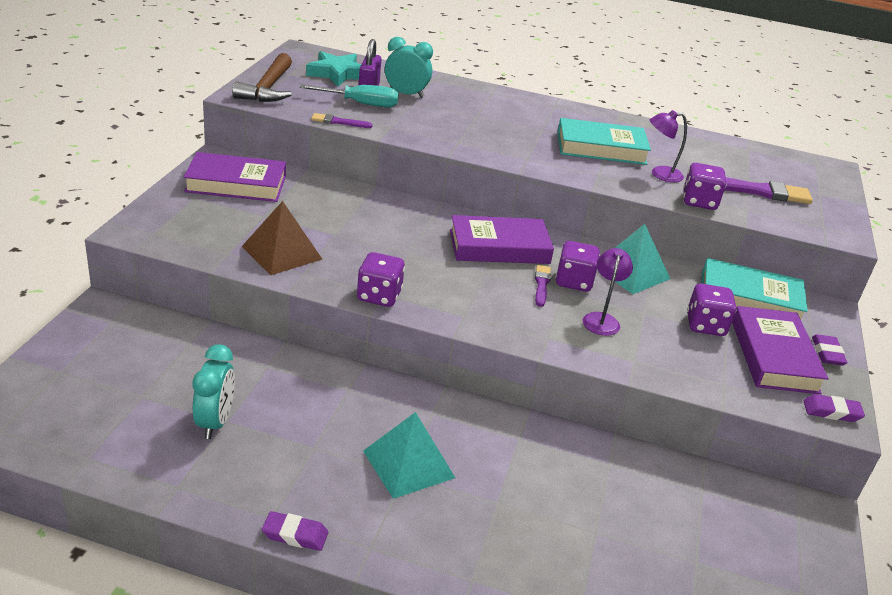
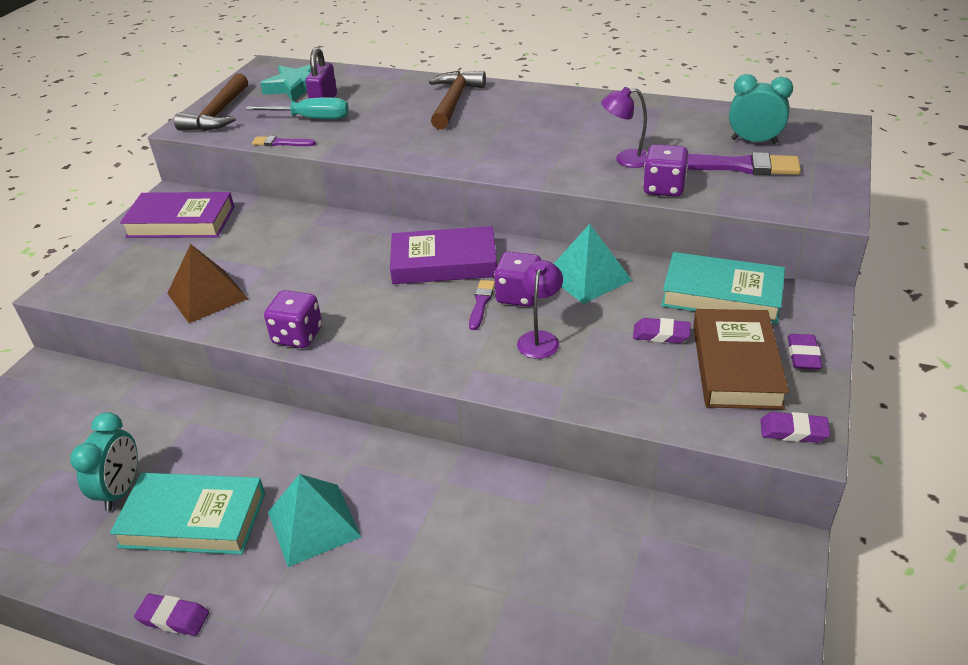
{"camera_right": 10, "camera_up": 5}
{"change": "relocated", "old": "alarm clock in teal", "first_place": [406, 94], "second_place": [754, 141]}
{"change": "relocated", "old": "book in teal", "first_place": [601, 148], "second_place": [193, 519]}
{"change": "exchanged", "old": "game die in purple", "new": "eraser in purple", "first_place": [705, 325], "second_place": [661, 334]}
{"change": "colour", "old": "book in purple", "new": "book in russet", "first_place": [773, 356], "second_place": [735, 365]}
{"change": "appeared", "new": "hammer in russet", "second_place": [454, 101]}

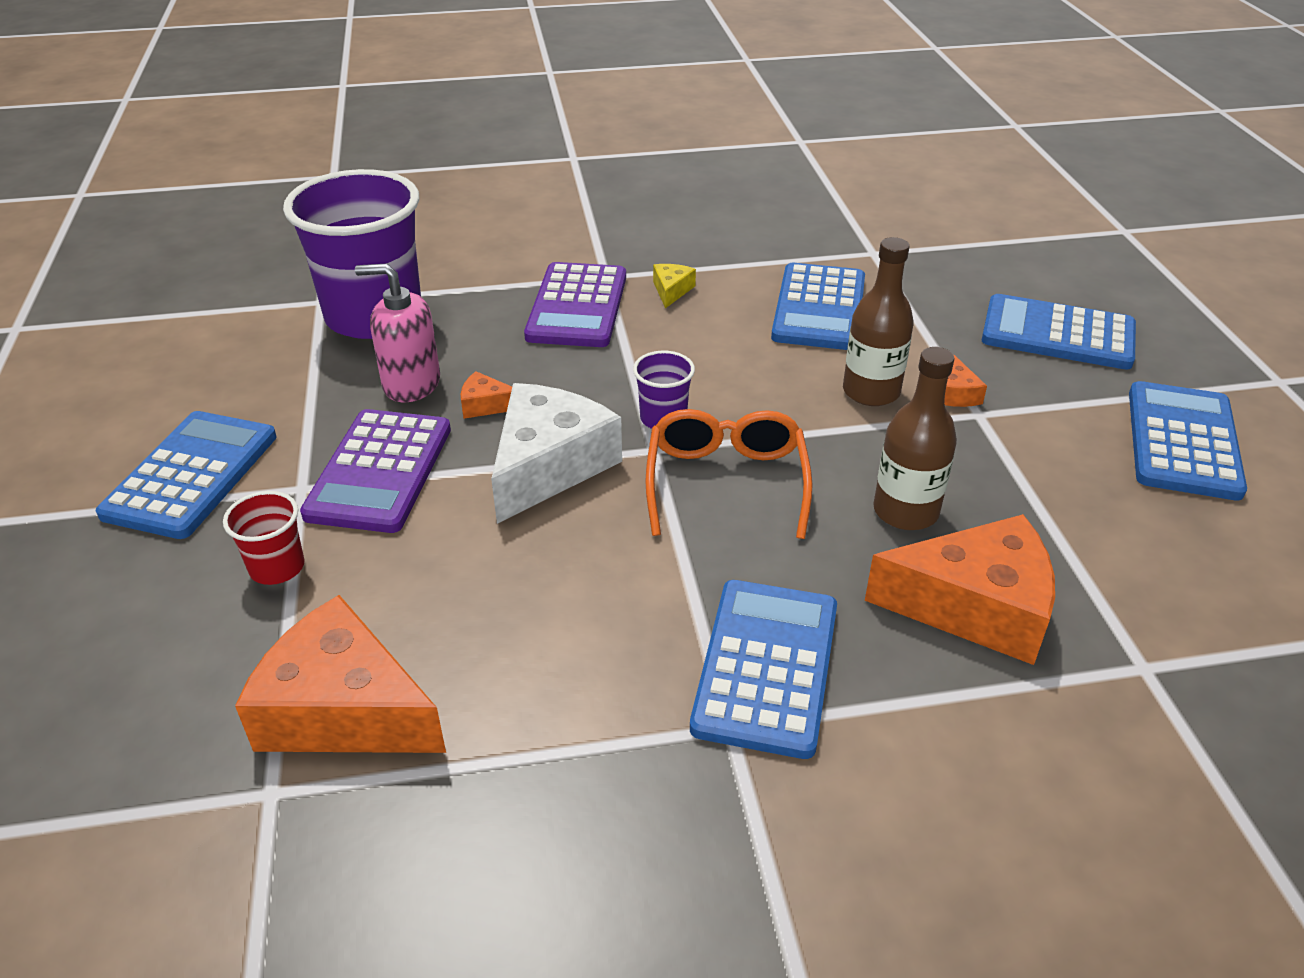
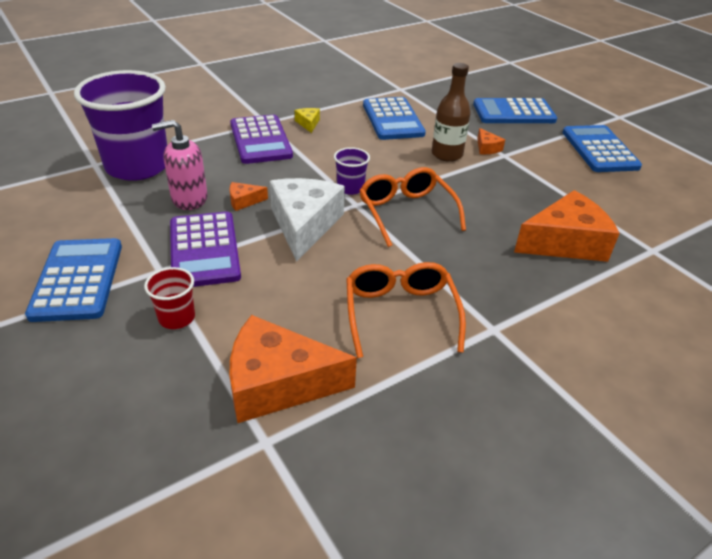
{"camera_right": -25, "camera_up": 0}
{"change": "missing", "old": "adding machine in blue", "first_place": [766, 667]}
{"change": "missing", "old": "bottle in russet", "first_place": [905, 511]}
{"change": "appeared", "new": "glasses in bright orange", "second_place": [400, 313]}

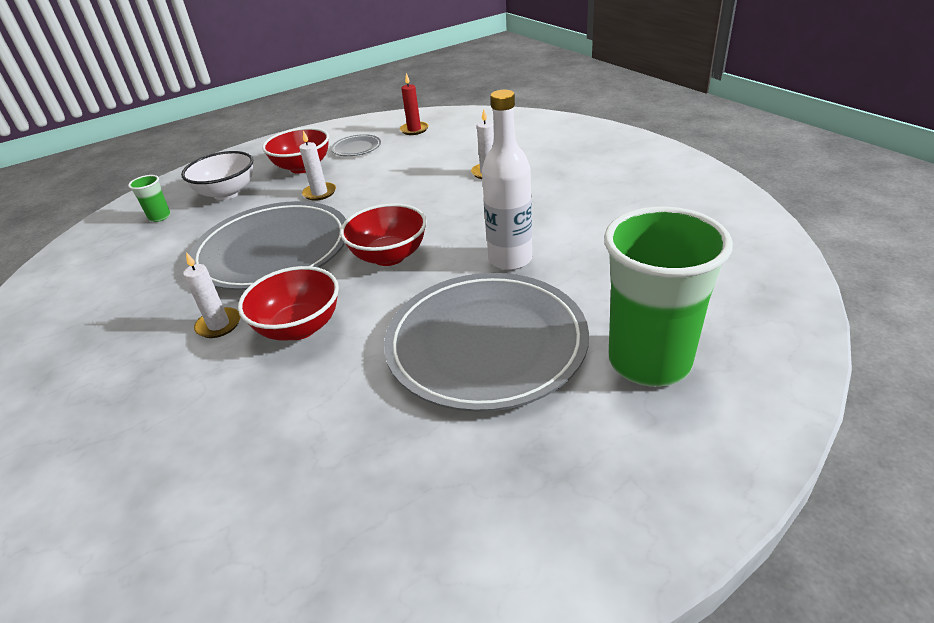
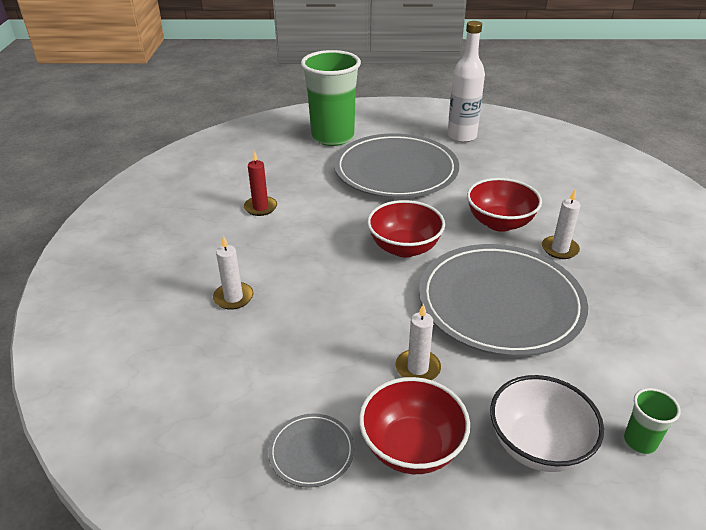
{"camera_right": -150, "camera_up": 0}
{"change": "relocated", "old": "wax candle in red", "first_place": [414, 130], "second_place": [260, 207]}
{"change": "relocated", "old": "bottle in pure white", "first_place": [510, 259], "second_place": [462, 136]}

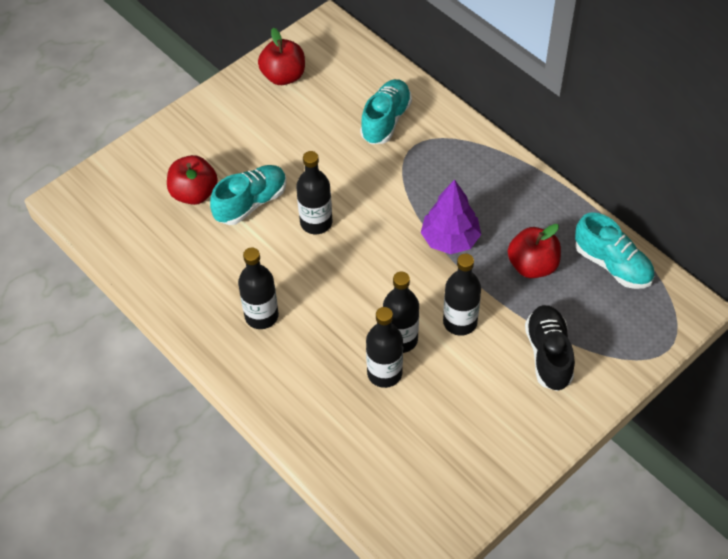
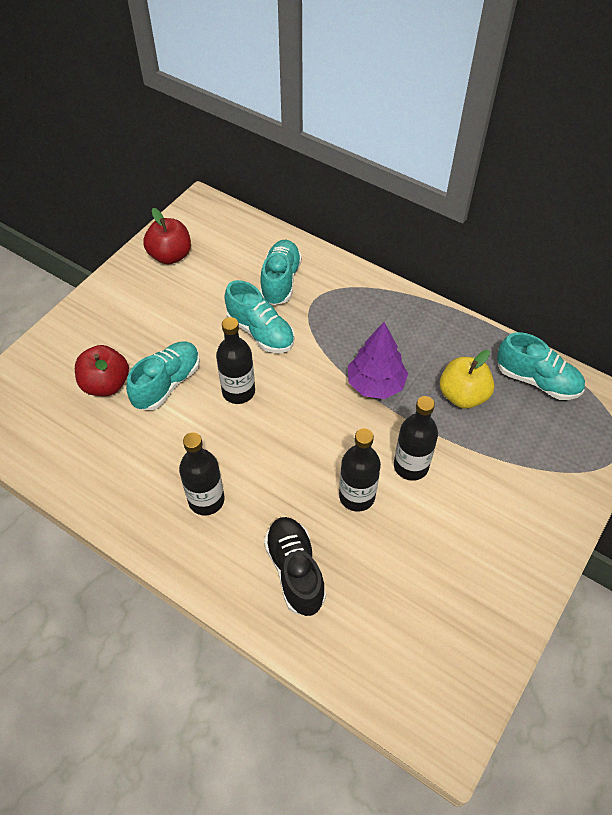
{"camera_right": -15, "camera_up": 0}
{"change": "missing", "old": "bottle in ebony", "first_place": [384, 373]}
{"change": "colour", "old": "apple fruit in red", "new": "apple fruit in yellow", "first_place": [532, 266], "second_place": [462, 395]}
{"change": "relocated", "old": "shoe in ebony", "first_place": [548, 354], "second_place": [295, 571]}
{"change": "appeared", "new": "shoe in teal", "second_place": [260, 332]}

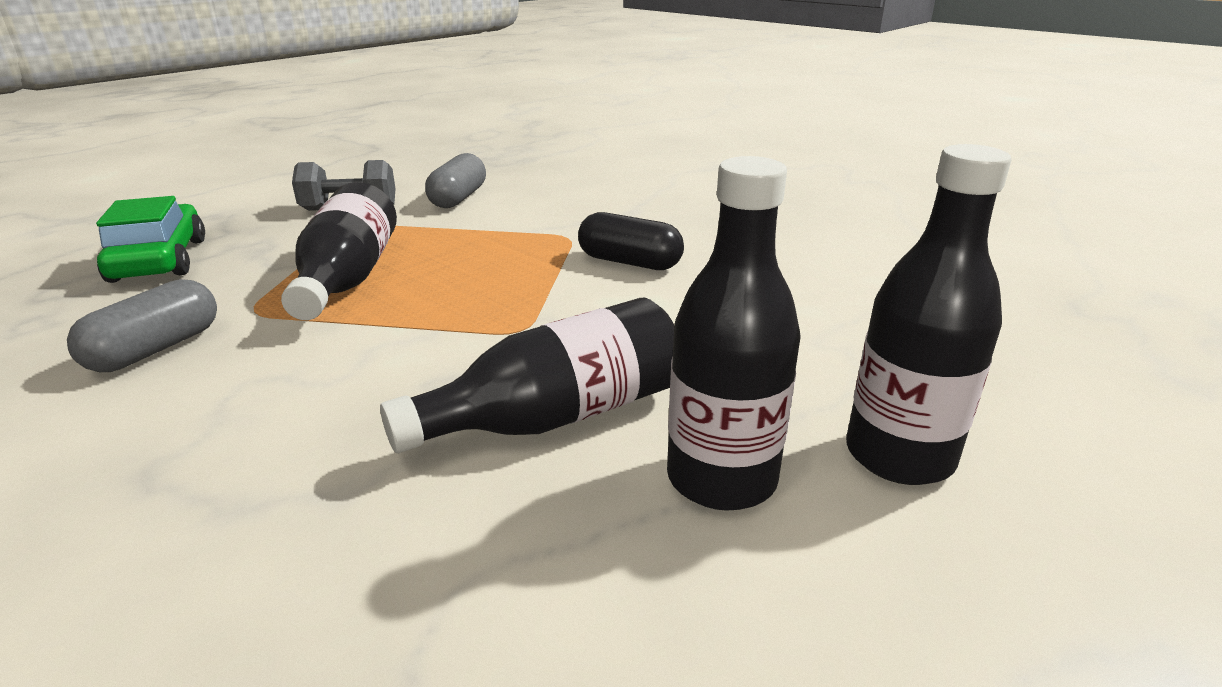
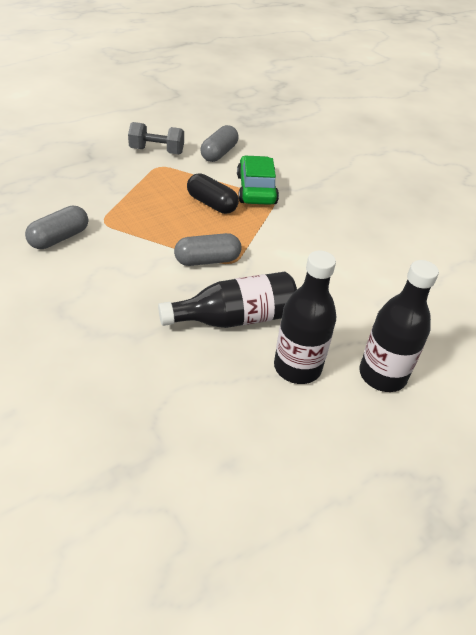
{"camera_right": 10, "camera_up": 15}
{"change": "relocated", "old": "automobile in leaf-green", "first_place": [159, 260], "second_place": [256, 189]}
{"change": "missing", "old": "bottle in ebony", "first_place": [348, 278]}
{"change": "relocated", "old": "pill shape in ebony", "first_place": [629, 262], "second_place": [211, 204]}
{"change": "appeared", "new": "pill shape in gray", "second_place": [207, 260]}

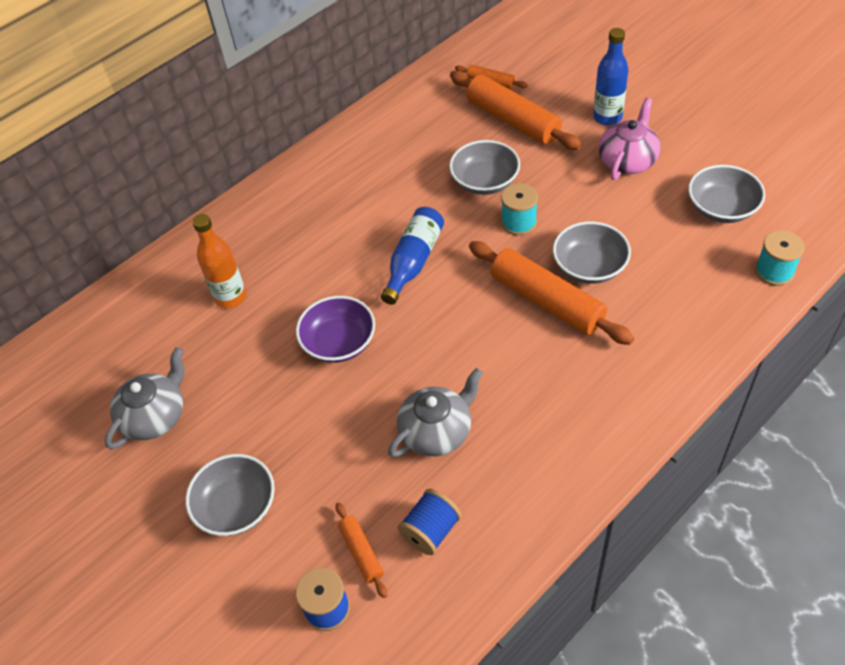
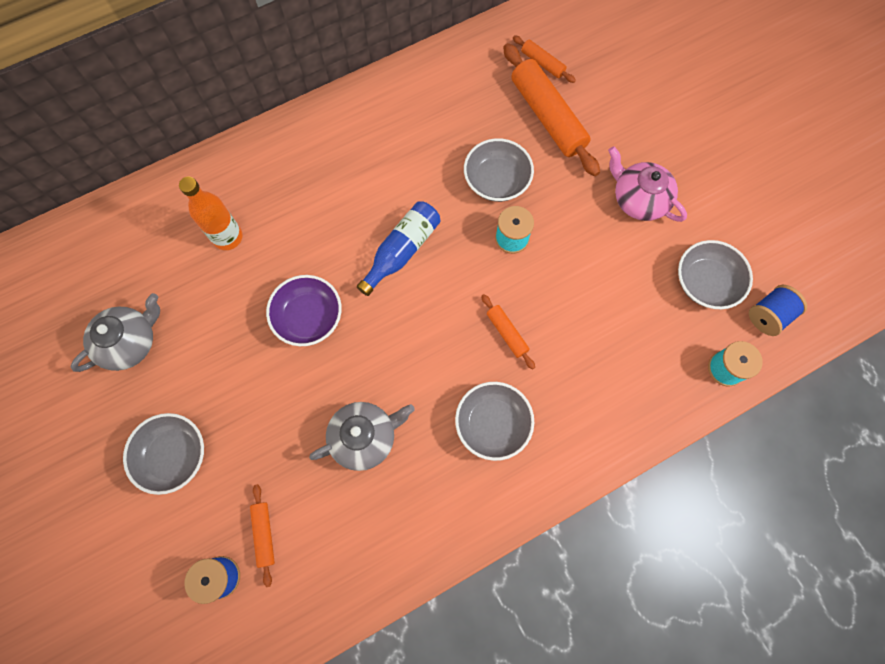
{"camera_right": 10, "camera_up": 20}
{"change": "relocated", "old": "reel of thread in blue", "first_place": [431, 531], "second_place": [768, 315]}
{"change": "size", "old": "rolling pin in bright orange", "first_place": [547, 301], "second_place": [507, 333], "factor": 0.48}
{"change": "relocated", "old": "serving bowl in gray", "first_place": [589, 266], "second_place": [492, 424]}
{"change": "missing", "old": "bottle in blue", "first_place": [607, 117]}
{"change": "spun", "old": "teapot in rose-pink", "first_place": [627, 160], "second_place": [638, 199], "degrees": -90}

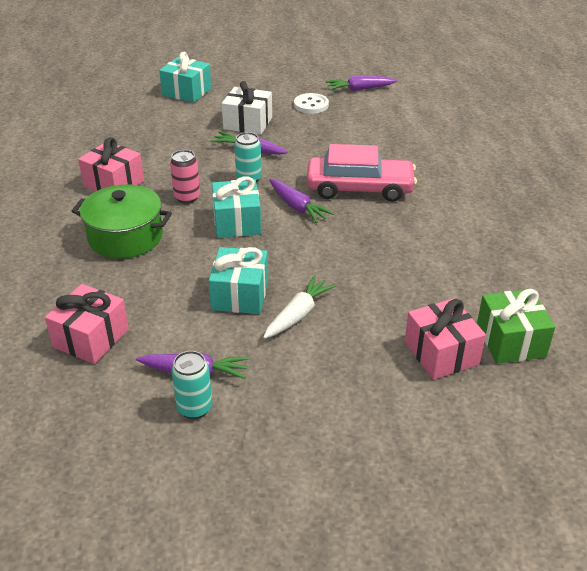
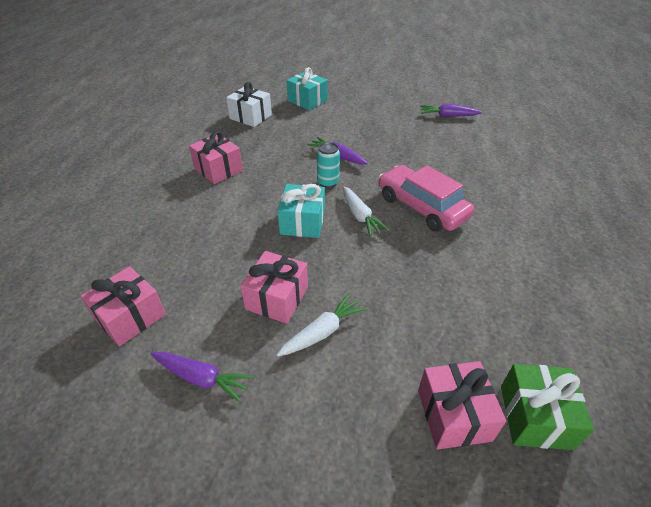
{"camera_right": 15, "camera_up": 5}
{"change": "missing", "old": "stockpot in leaf-green", "first_place": [125, 237]}
{"change": "missing", "old": "can in rose-pink", "first_place": [187, 197]}
{"change": "missing", "old": "can in teal", "first_place": [194, 408]}
{"change": "colour", "old": "wrapped gift in teal", "new": "wrapped gift in rose-pink", "first_place": [240, 295], "second_place": [277, 298]}
{"change": "relocated", "old": "wrapped gift in pure white", "first_place": [248, 123], "second_place": [250, 117]}
{"change": "colour", "old": "root vegetable in purple", "new": "root vegetable in pure white", "first_place": [297, 207], "second_place": [360, 216]}
{"change": "missing", "old": "shirt button in pure white", "first_place": [311, 105]}
{"change": "spun", "old": "automobile in rose-pink", "first_place": [359, 188], "second_place": [421, 207], "degrees": -150}

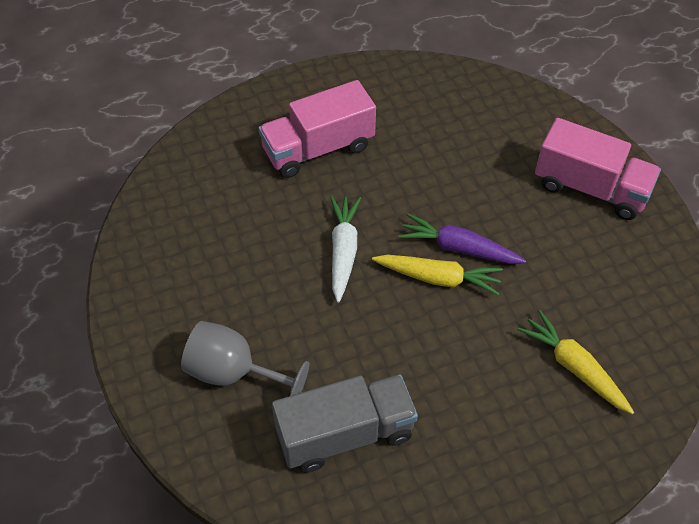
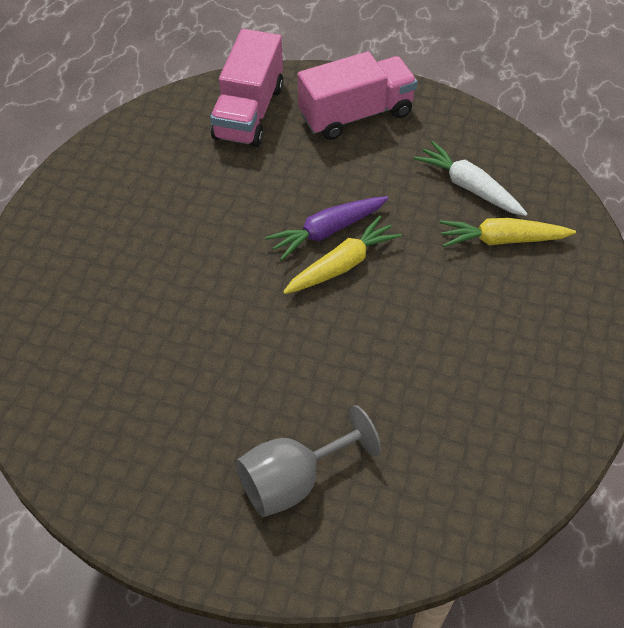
{"camera_right": -50, "camera_up": 0}
{"change": "relocated", "old": "toy truck in rose-pink", "first_place": [318, 148], "second_place": [249, 112]}
{"change": "missing", "old": "toy truck in gray", "first_place": [345, 434]}
{"change": "relocated", "old": "root vegetable in pure white", "first_place": [343, 251], "second_place": [469, 187]}

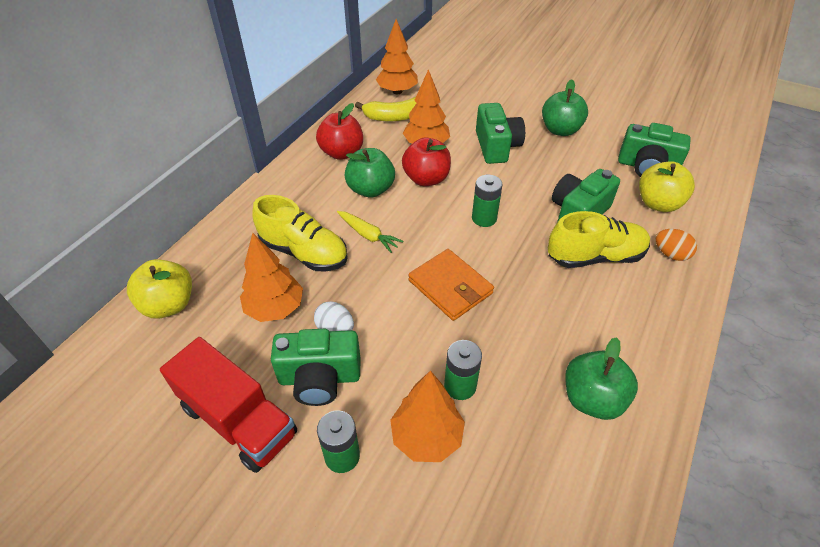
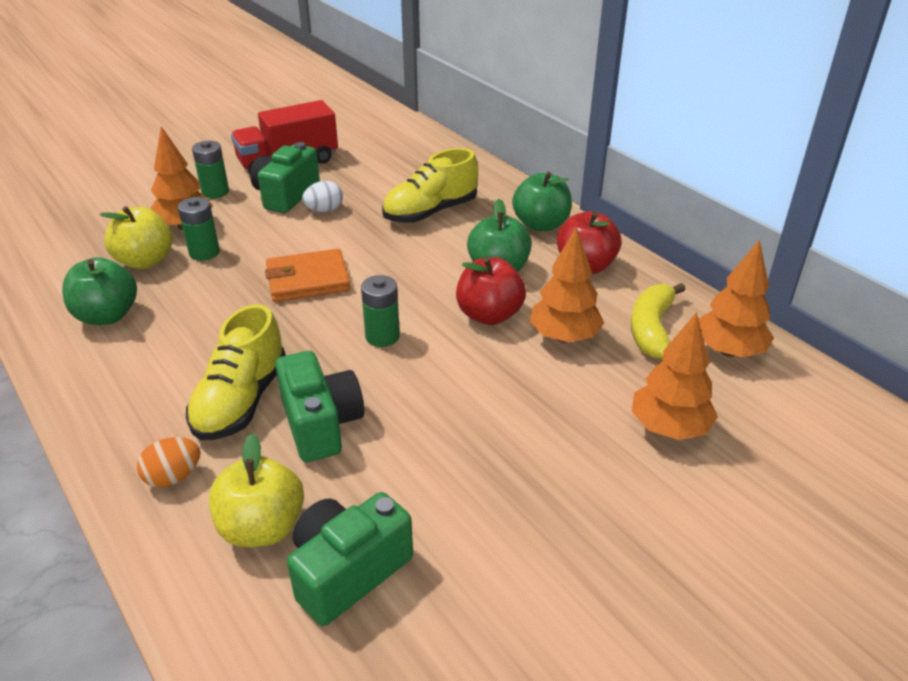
{"camera_right": 115, "camera_up": -10}
{"change": "relocated", "old": "apple fruit in yellow", "first_place": [169, 305], "second_place": [145, 261]}
{"change": "relocated", "old": "toy tree in bright orange", "first_place": [275, 308], "second_place": [669, 428]}
{"change": "missing", "old": "root vegetable in yellow", "first_place": [368, 235]}
{"change": "missing", "old": "camera in leaf-green", "first_place": [496, 146]}
{"change": "relocated", "old": "apple fruit in leaf-green", "first_place": [560, 130], "second_place": [541, 224]}

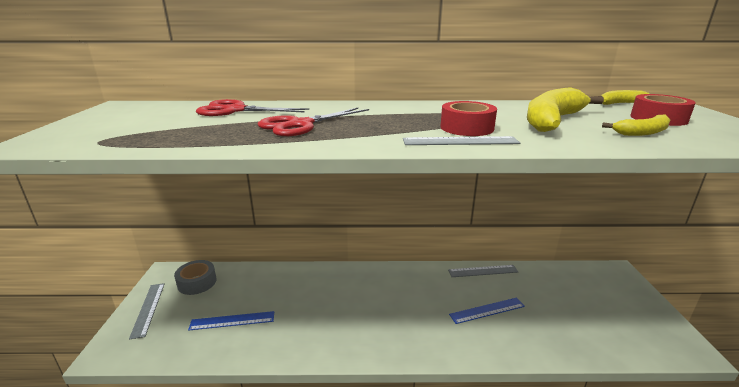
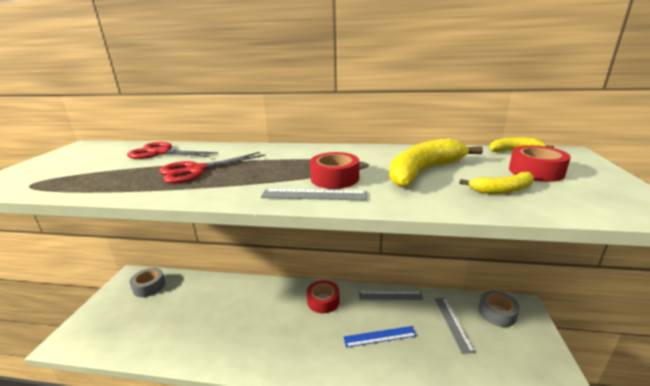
{"camera_right": 10, "camera_up": 0}
{"change": "relocated", "old": "ruler in gray", "first_place": [148, 309], "second_place": [452, 323]}
{"change": "missing", "old": "ruler in blue", "first_place": [232, 321]}
{"change": "appeared", "new": "roll of tape in red", "second_place": [323, 301]}
{"change": "appeared", "new": "roll of tape in gray", "second_place": [497, 313]}

